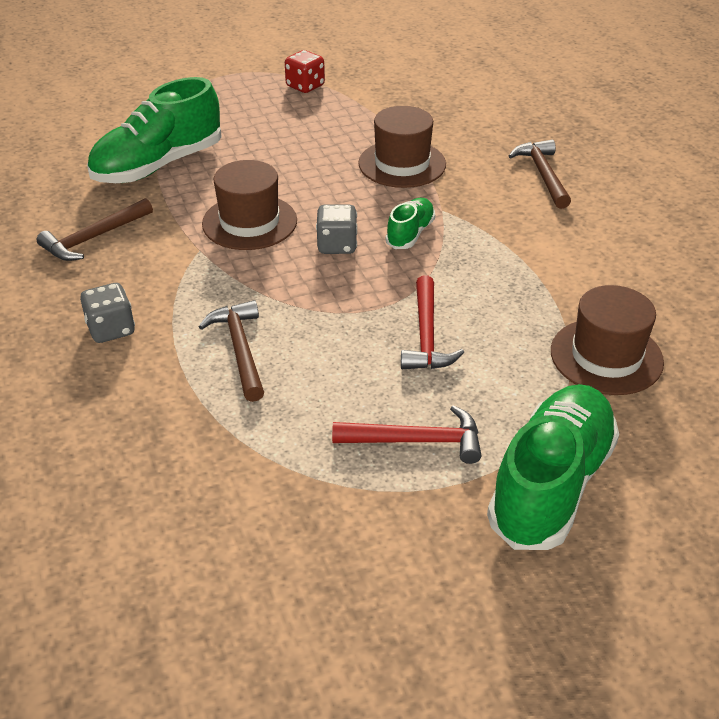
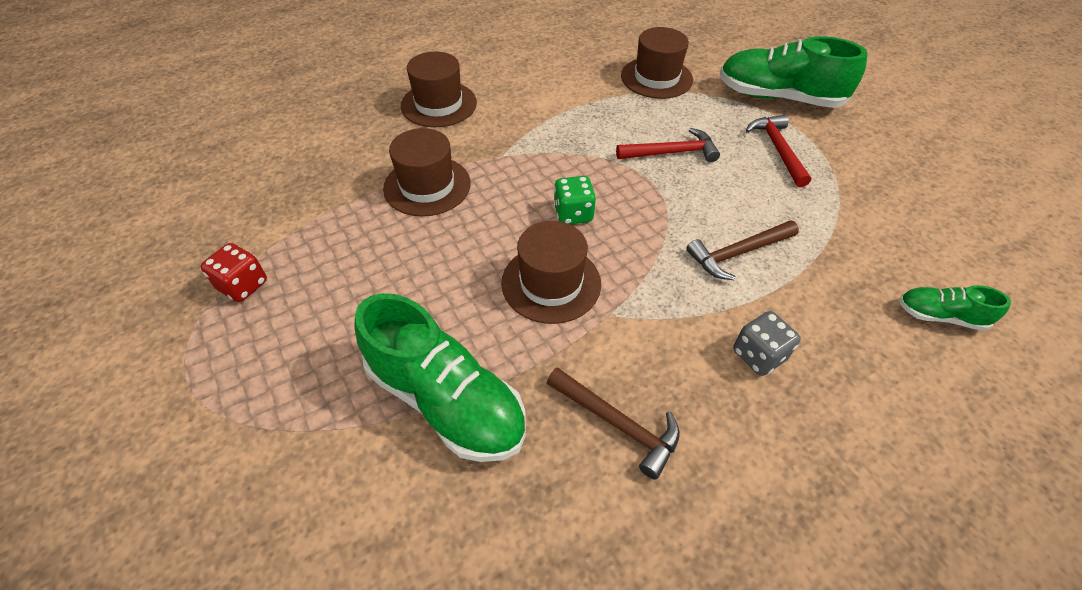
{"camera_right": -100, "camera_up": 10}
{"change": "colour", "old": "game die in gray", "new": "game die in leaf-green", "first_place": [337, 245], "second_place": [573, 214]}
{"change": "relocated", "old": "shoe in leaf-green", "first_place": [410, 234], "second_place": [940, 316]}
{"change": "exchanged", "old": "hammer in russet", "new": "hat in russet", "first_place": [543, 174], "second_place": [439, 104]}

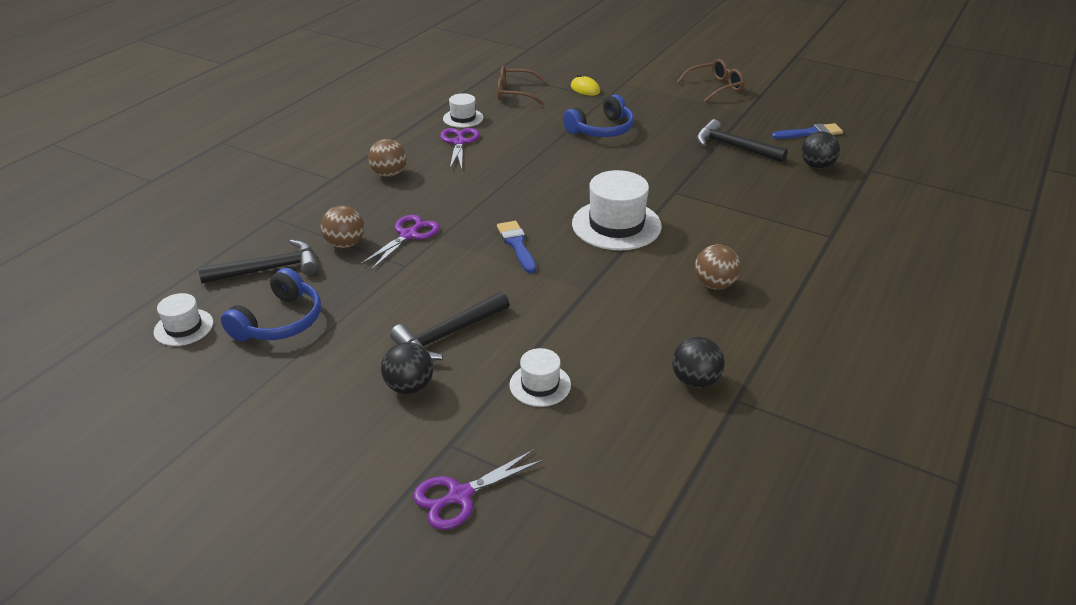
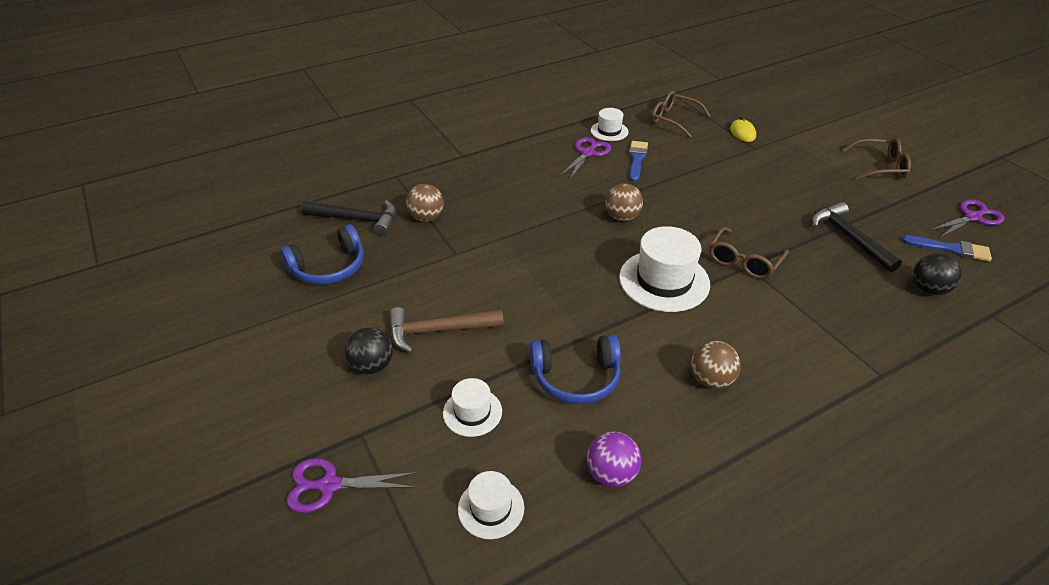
{"camera_right": 30, "camera_up": 5}
{"change": "relocated", "old": "hat in pure white", "first_place": [183, 327], "second_place": [491, 508]}
{"change": "relocated", "old": "scissors in purple", "first_place": [408, 235], "second_place": [972, 217]}
{"change": "relocated", "old": "sphere in russet", "first_place": [389, 174], "second_place": [622, 217]}
{"change": "colour", "old": "hammer in ebony", "new": "hammer in russet", "first_place": [448, 334], "second_place": [438, 331]}
{"change": "relocated", "old": "paintbrush in blue", "first_place": [517, 245], "second_place": [636, 159]}
{"change": "relocated", "old": "over-ear headphones in blue", "first_place": [601, 129], "second_place": [576, 377]}
{"change": "colour", "old": "sphere in ebony", "new": "sphere in purple", "first_place": [695, 381], "second_place": [611, 474]}
{"change": "appeared", "new": "glasses in russet", "second_place": [743, 261]}

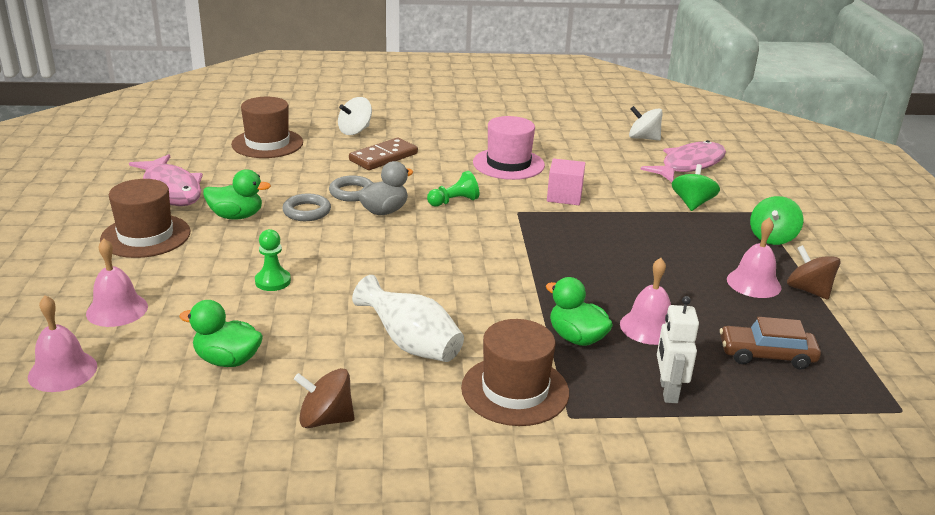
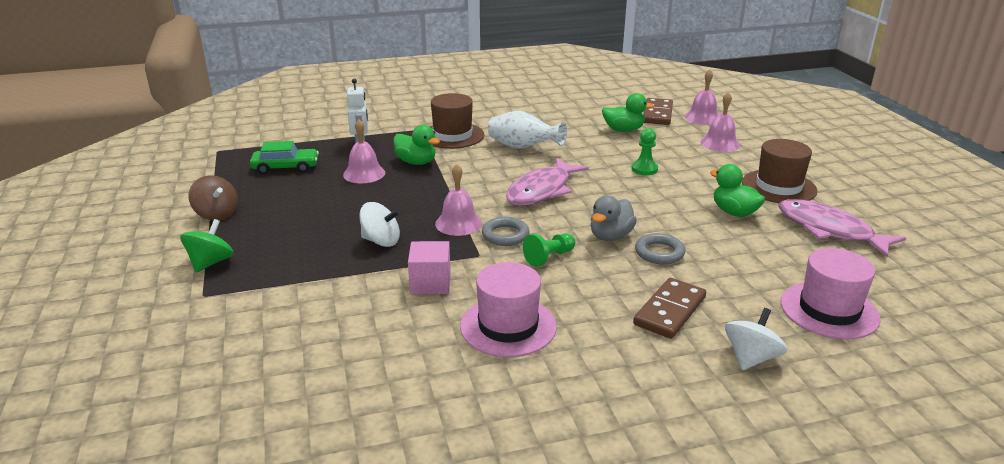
{"camera_right": 170, "camera_up": 0}
{"change": "spun", "old": "toy duck in leaf-green", "first_place": [236, 216], "second_place": [734, 212], "degrees": 60}
{"change": "colour", "old": "hat in russet", "new": "hat in rose-pink", "first_place": [267, 143], "second_place": [829, 310]}
{"change": "relocated", "old": "torus in gray", "first_place": [307, 211], "second_place": [505, 235]}
{"change": "missing", "old": "toy top in russet", "first_place": [325, 419]}
{"change": "relocated", "old": "toy top in pure white", "first_place": [643, 138], "second_place": [381, 241]}
{"change": "relocated", "old": "fish figure in rose-pink", "first_place": [689, 165], "second_place": [542, 190]}
{"change": "missing", "old": "toy top in leaf-green", "first_place": [692, 203]}
{"change": "colour", "old": "automobile in russet", "new": "automobile in leaf-green", "first_place": [766, 355], "second_place": [285, 167]}
{"change": "relocated", "old": "school bell in rose-pink", "first_place": [753, 283], "second_place": [458, 223]}
{"change": "appeared", "new": "domino tile in russet", "second_place": [657, 114]}

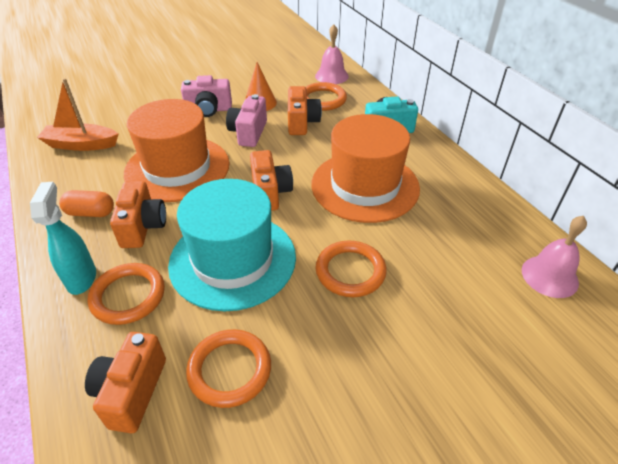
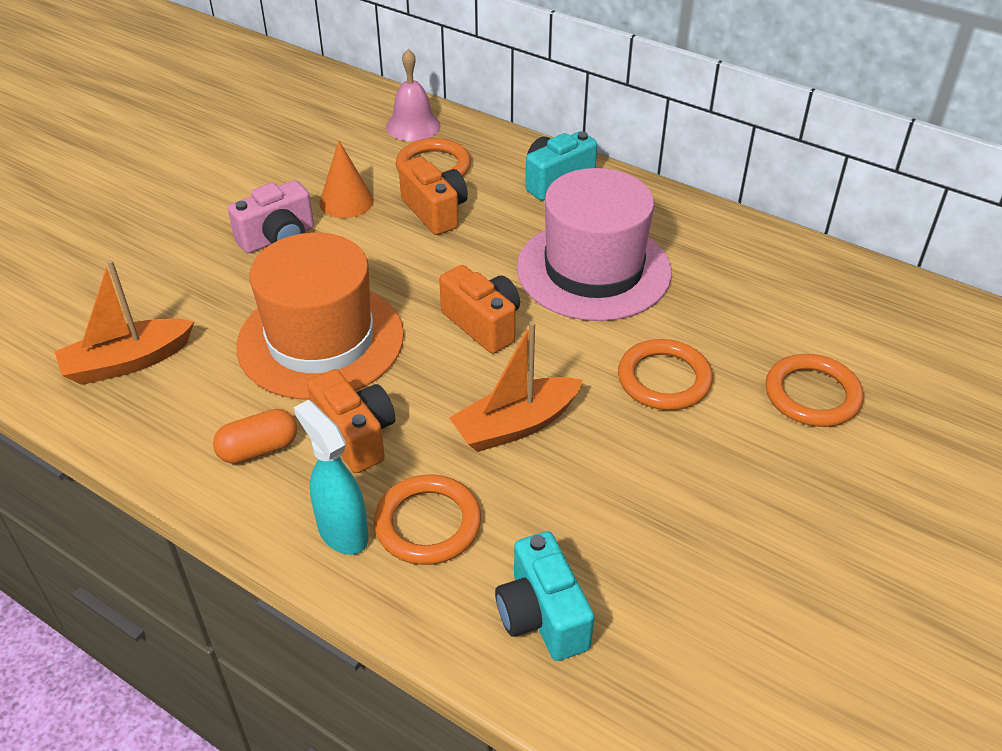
{"camera_right": -30, "camera_up": 0}
{"change": "colour", "old": "camera in bright orange", "new": "camera in teal", "first_place": [132, 391], "second_place": [542, 616]}
{"change": "exchanged", "old": "hat in teal", "new": "boat in bright orange", "first_place": [232, 260], "second_place": [516, 425]}
{"change": "relocated", "old": "torus in bright orange", "first_place": [229, 370], "second_place": [812, 395]}
{"change": "missing", "old": "camera in rose-pink", "first_place": [248, 133]}
{"change": "colour", "old": "hat in bright orange", "new": "hat in rose-pink", "first_place": [365, 186], "second_place": [593, 270]}
{"change": "missing", "old": "school bell in rose-pink", "first_place": [549, 276]}

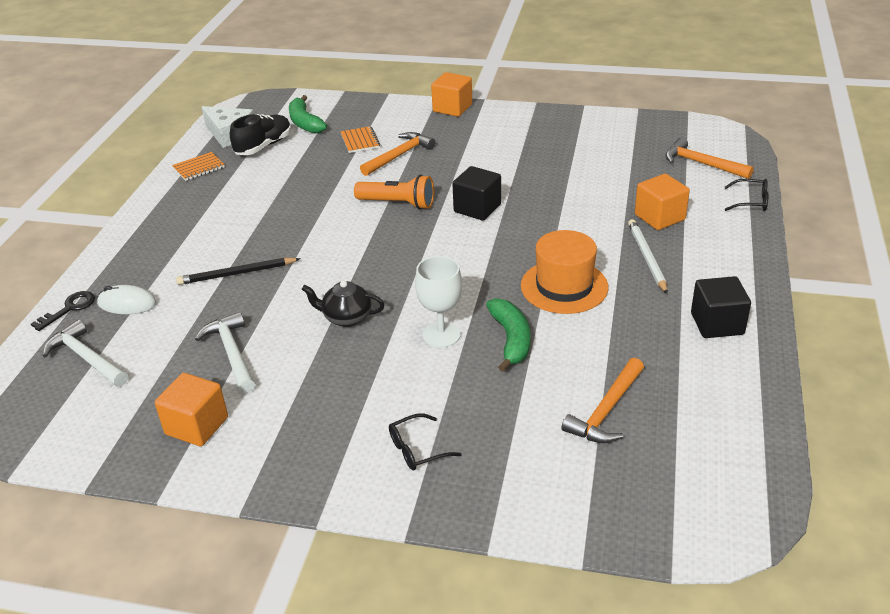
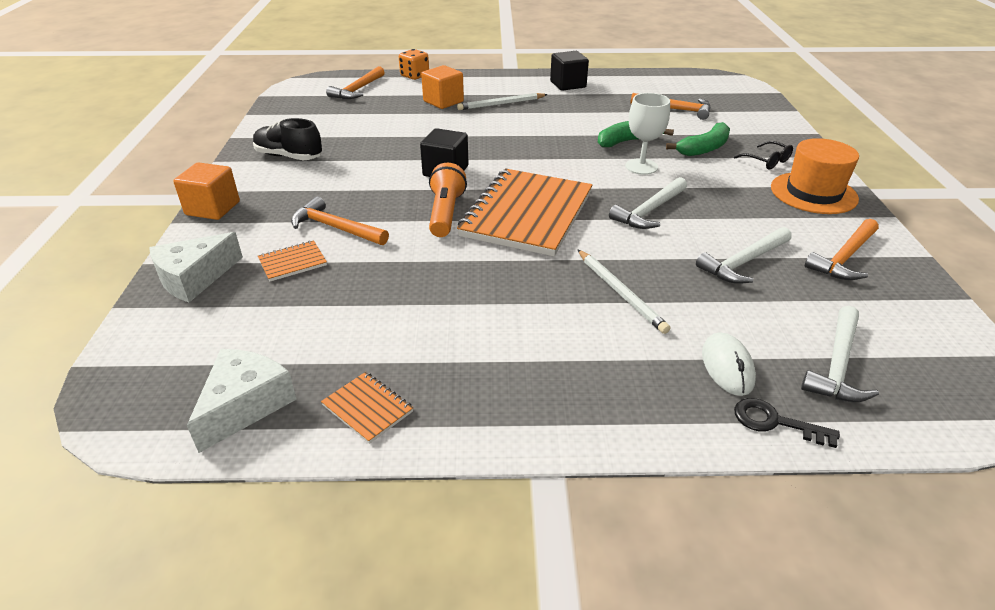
{"camera_right": -105, "camera_up": 0}
{"change": "exchanged", "old": "block in bright orange", "new": "hammer in bright orange", "first_place": [197, 426], "second_place": [844, 258]}
{"change": "colour", "old": "wooden pencil in ebony", "new": "wooden pencil in pure white", "first_place": [236, 274], "second_place": [620, 293]}
{"change": "relocated", "old": "shoe in ebony", "first_place": [263, 146], "second_place": [289, 156]}
{"change": "relocated", "old": "toy banana in leaf-green", "first_place": [305, 123], "second_place": [704, 148]}
{"change": "exchanged", "old": "teapot in ebony", "new": "hammer in pure white", "first_place": [346, 317], "second_place": [649, 211]}
{"change": "relocated", "old": "hat in bright orange", "first_place": [564, 286], "second_place": [813, 193]}
{"change": "exchanged", "old": "glasses in ebony", "new": "game die in bright orange", "first_place": [751, 201], "second_place": [414, 76]}
{"change": "appeared", "new": "piece of cheese in pure white", "second_place": [194, 278]}
{"change": "appeared", "new": "notebook in bright orange", "second_place": [527, 214]}

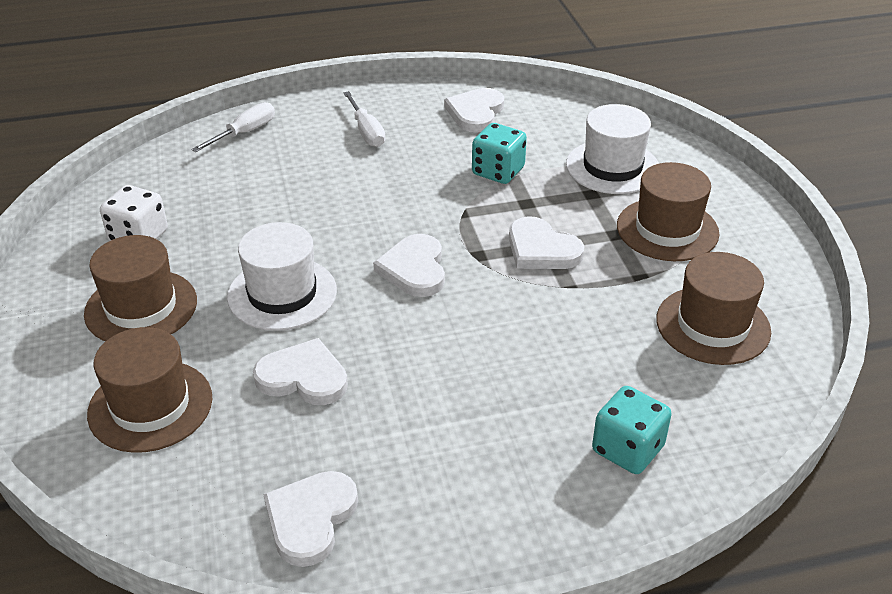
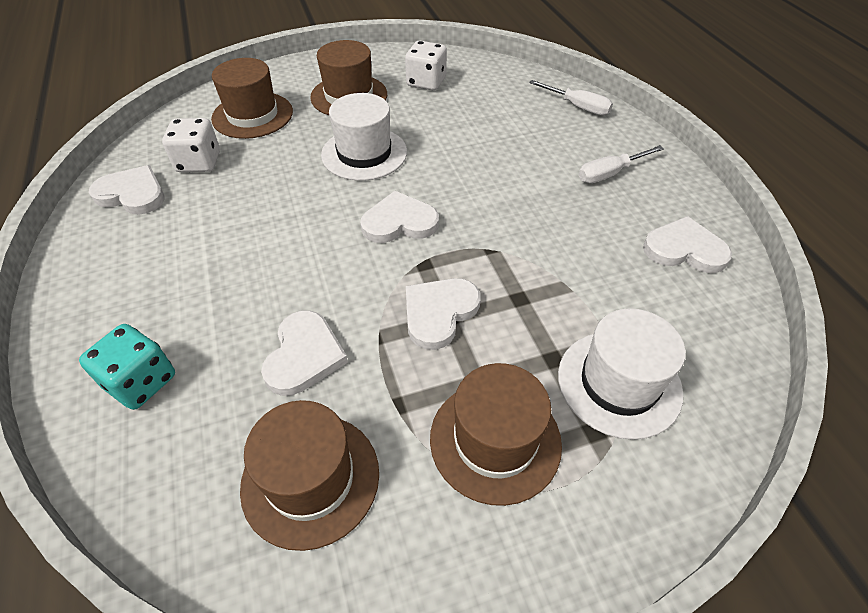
{"camera_right": 85, "camera_up": 10}
{"change": "relocated", "old": "heart in pure white", "first_place": [303, 377], "second_place": [304, 355]}
{"change": "missing", "old": "game die in teal", "first_place": [498, 171]}
{"change": "appeared", "new": "game die in pure white", "second_place": [199, 162]}

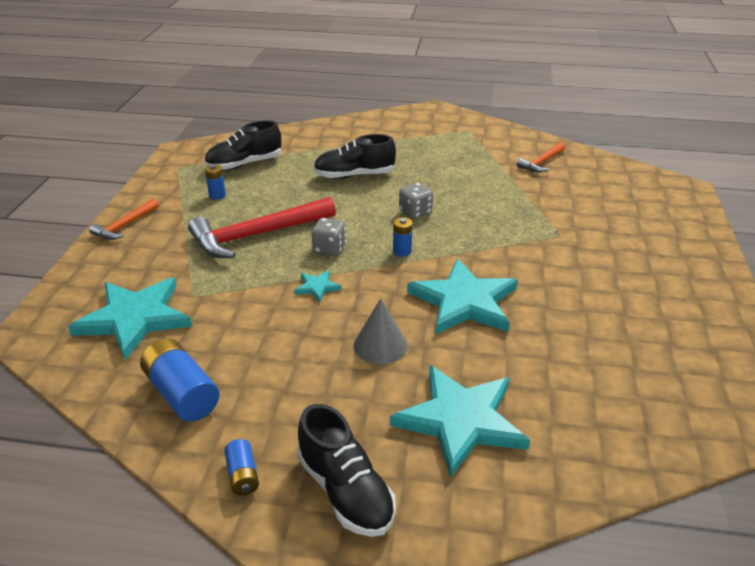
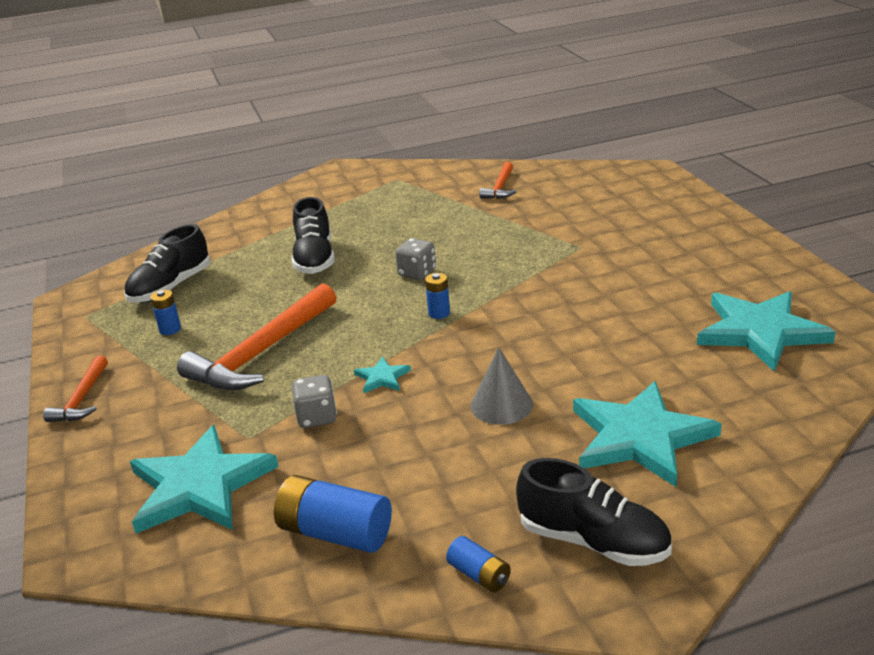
{"camera_right": -25, "camera_up": -5}
{"change": "colour", "old": "hammer in red", "new": "hammer in bright orange", "first_place": [257, 235], "second_place": [262, 352]}
{"change": "relocated", "old": "game die in gray", "first_place": [329, 249], "second_place": [317, 417]}
{"change": "spun", "old": "shoe in ebony", "first_place": [354, 175], "second_place": [315, 259], "degrees": -60}
{"change": "relocated", "old": "star shape in teal", "first_place": [464, 301], "second_place": [760, 332]}

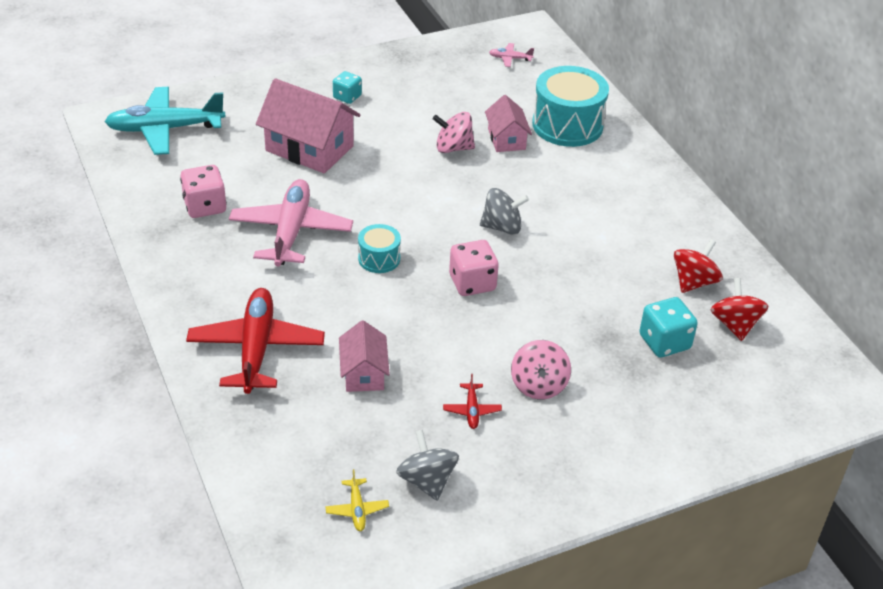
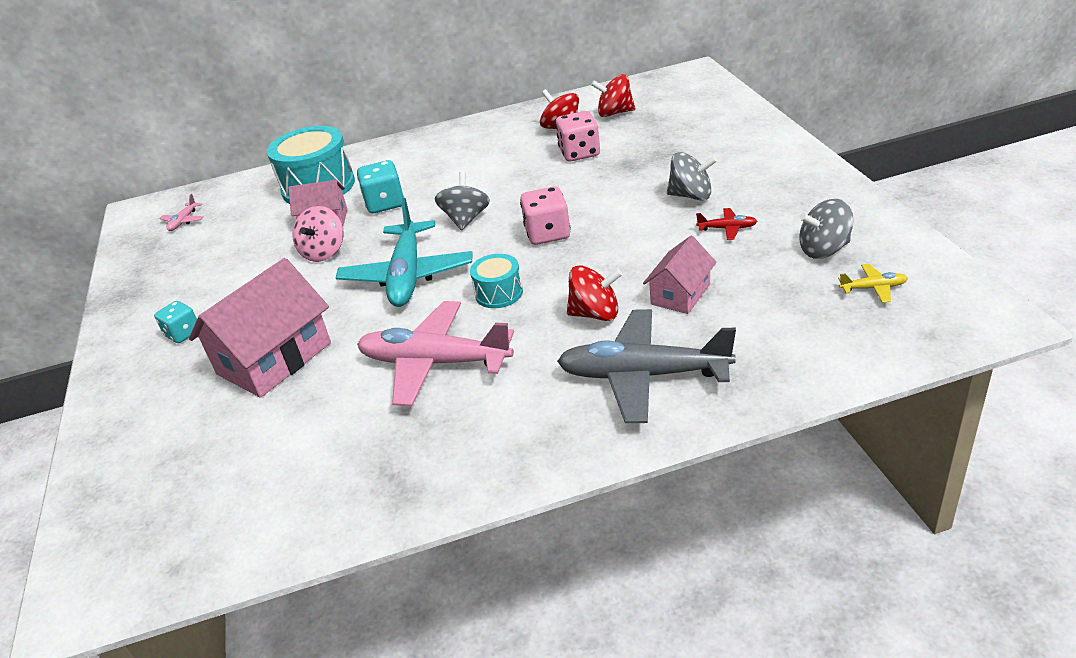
{"camera_right": -75, "camera_up": -5}
{"change": "relocated", "old": "toy plane in teal", "first_place": [165, 129], "second_place": [407, 276]}
{"change": "relocated", "old": "game die in rose-pink", "first_place": [205, 206], "second_place": [579, 153]}
{"change": "colour", "old": "toy plane in red", "new": "toy plane in gray", "first_place": [256, 348], "second_place": [643, 375]}
{"change": "spun", "old": "cottage in rose-pink", "first_place": [364, 373], "second_place": [680, 294], "degrees": -60}
{"change": "colour", "old": "toy top in rose-pink", "new": "toy top in gray", "first_place": [538, 385], "second_place": [691, 195]}
{"change": "relocated", "old": "game die in teal", "first_place": [664, 342], "second_place": [385, 203]}
{"change": "appeared", "new": "toy top in red", "second_place": [595, 313]}

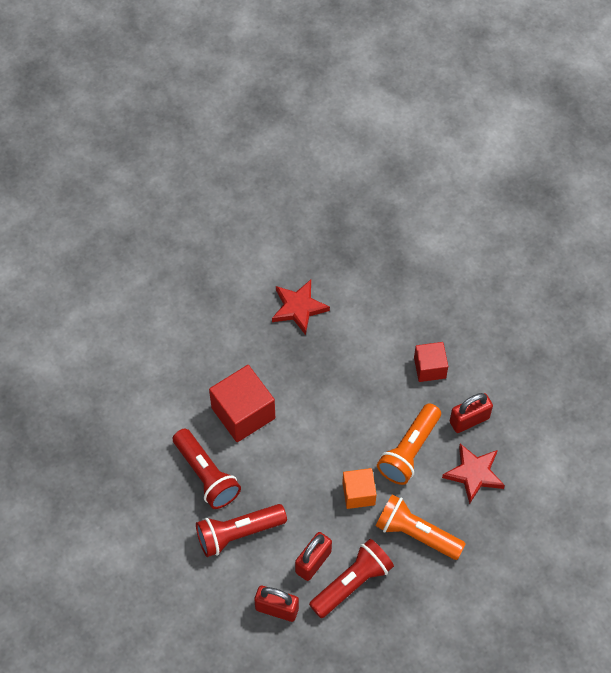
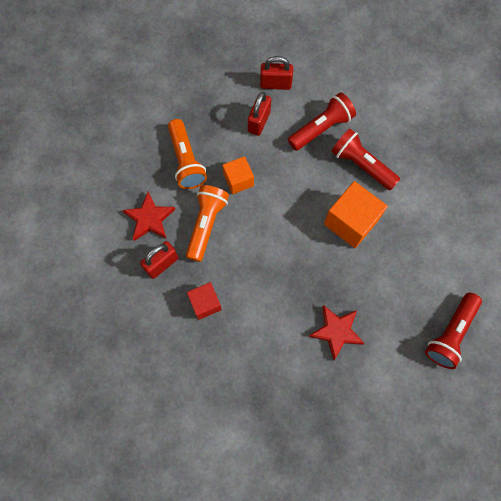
{"camera_right": 165, "camera_up": 10}
{"change": "colour", "old": "block in red", "new": "block in bright orange", "first_place": [243, 413], "second_place": [351, 222]}
{"change": "relocated", "old": "torch in red", "first_place": [352, 583], "second_place": [450, 333]}
{"change": "spun", "old": "torch in bright orange", "first_place": [416, 533], "second_place": [186, 161], "degrees": 60}

